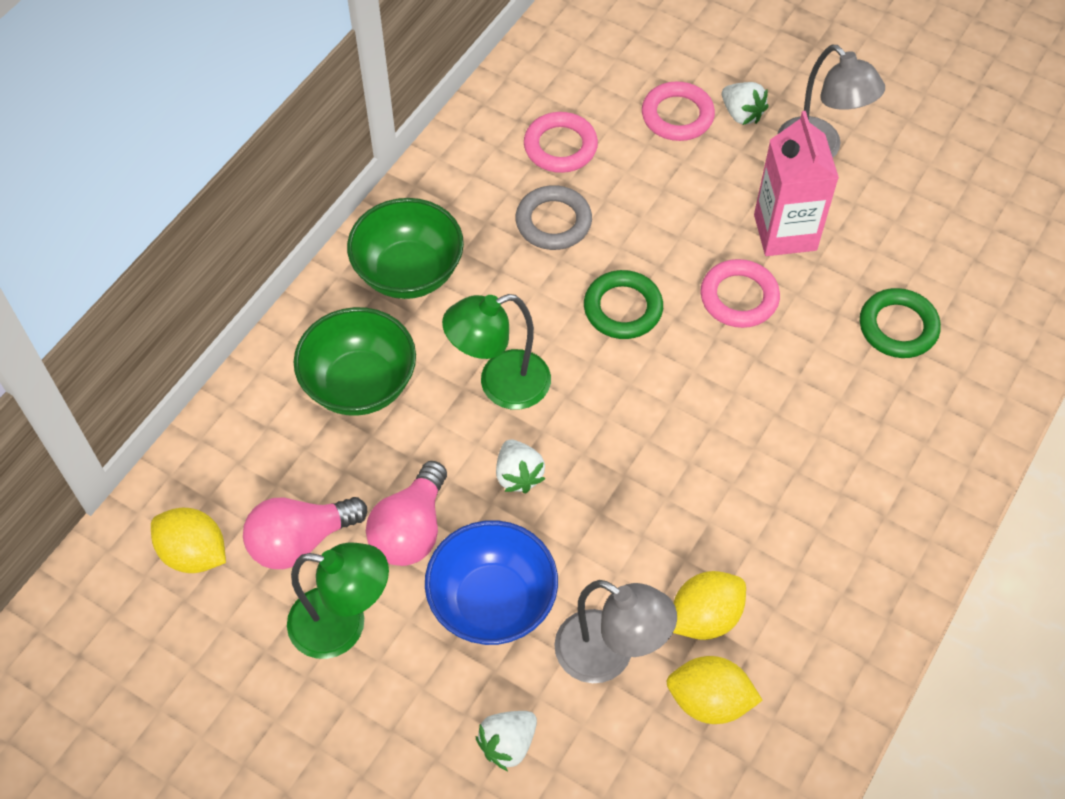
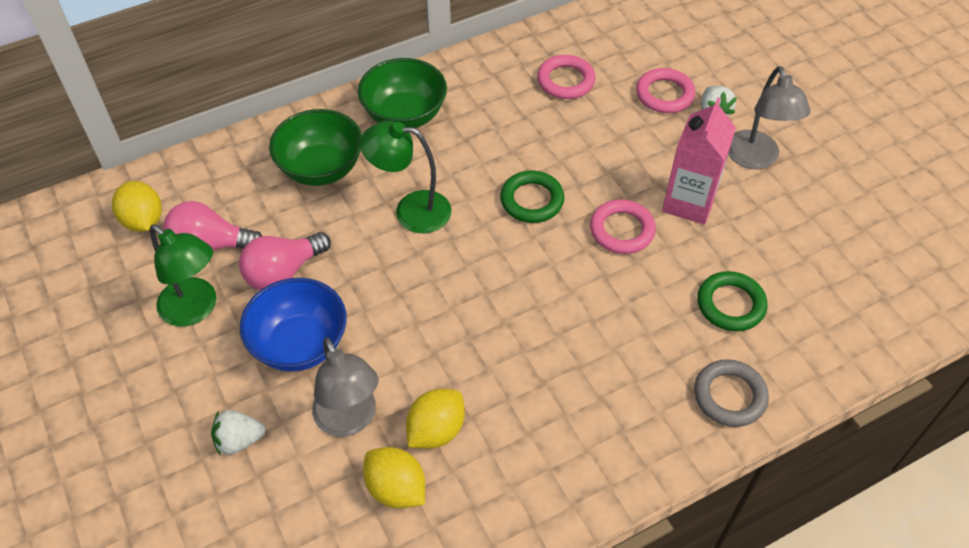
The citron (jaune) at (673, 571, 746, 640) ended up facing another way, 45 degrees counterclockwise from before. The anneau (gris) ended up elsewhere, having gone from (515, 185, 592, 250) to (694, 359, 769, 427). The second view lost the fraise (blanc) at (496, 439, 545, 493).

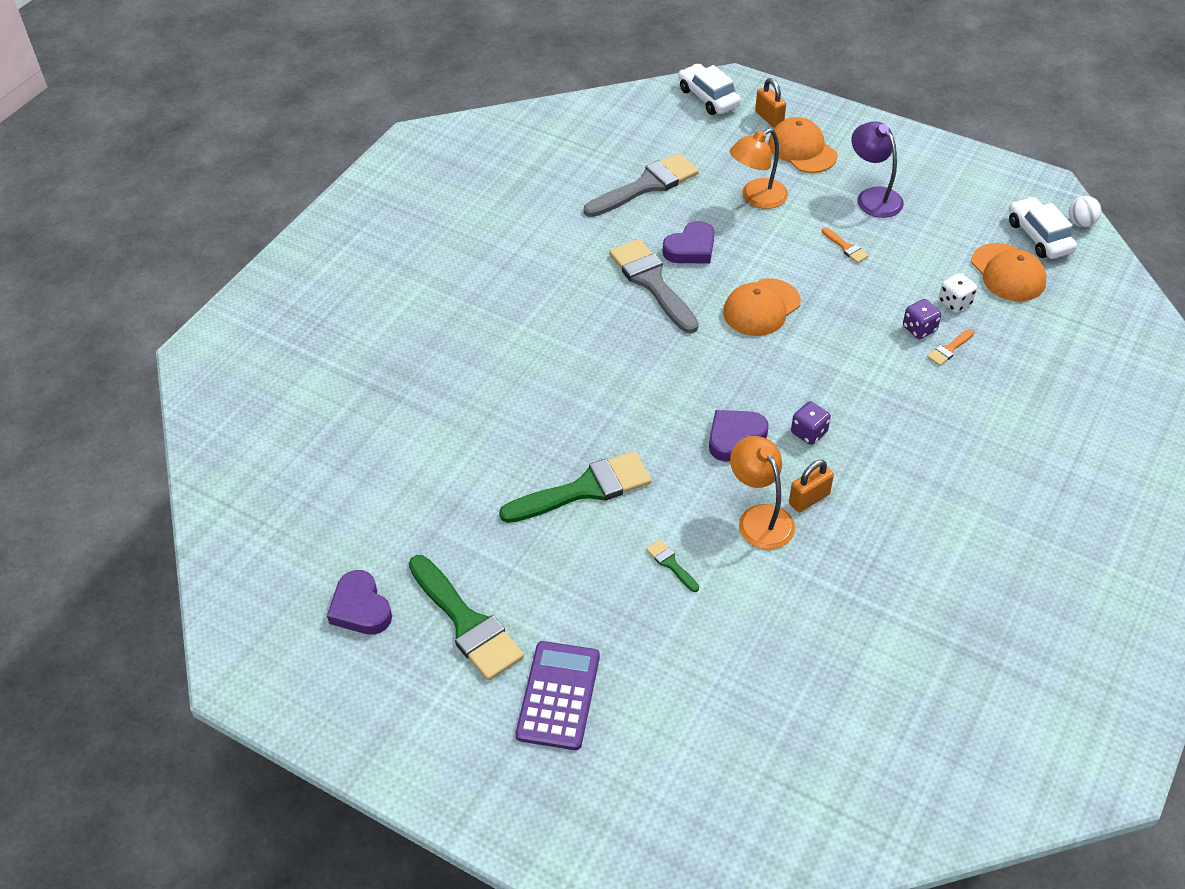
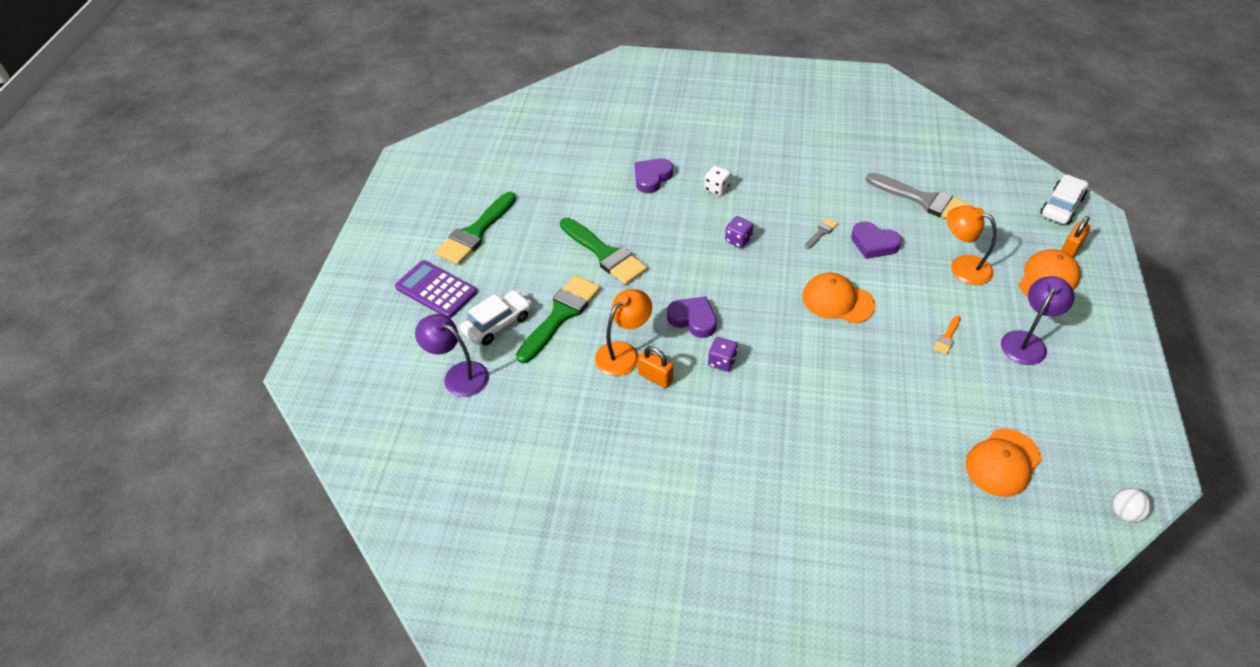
The calculatrice (violet) at (516, 641, 600, 750) ended up facing another way, 135 degrees counterclockwise from before. The second view gained the lampe (violet) at (415, 314, 489, 397). The voiture (blanc) ended up elsewhere, having gone from (1009, 197, 1077, 259) to (460, 290, 531, 346). The size of the pinceau (vert) at (646, 539, 699, 592) changed by a factor of 2.29. The cœur (violet) ended up elsewhere, having gone from (327, 570, 392, 635) to (635, 158, 673, 193). The dé (blanc) ended up elsewhere, having gone from (939, 273, 977, 313) to (704, 166, 731, 196). The dé (violet) ended up elsewhere, having gone from (903, 299, 941, 339) to (725, 216, 753, 248). The size of the pinceau (gris) at (609, 239, 699, 334) changed by a factor of 0.44. The second view lost the pinceau (orange) at (927, 329, 974, 366).

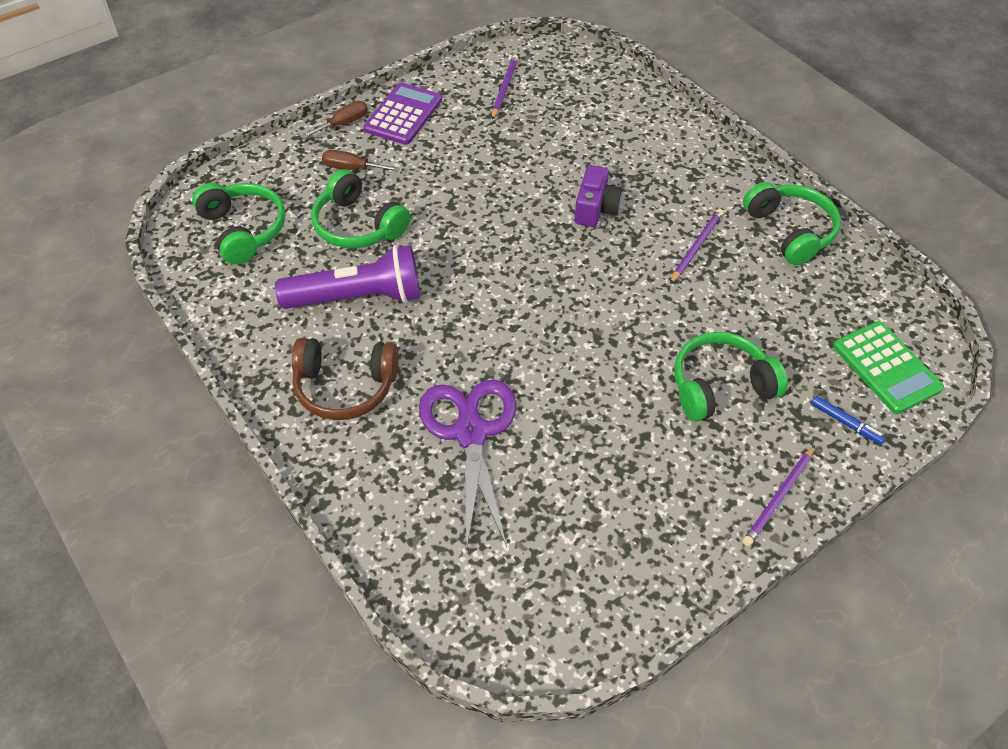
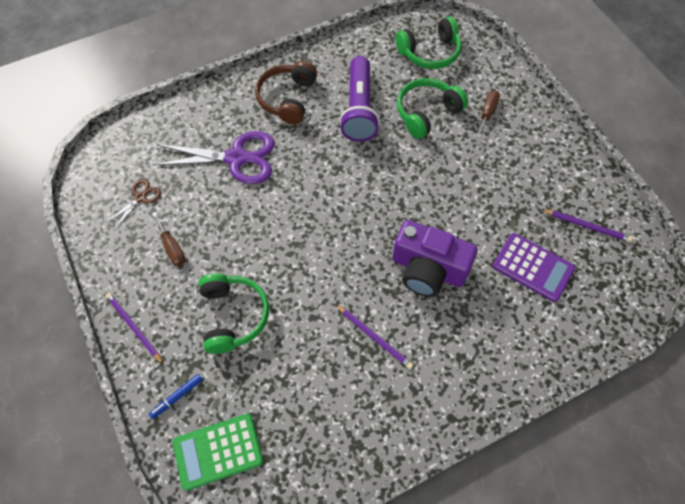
The second view gained the ciseaux (marron) at (106, 179, 161, 230). The tournevis (marron) ended up elsewhere, having gone from (301, 101, 368, 139) to (152, 212, 185, 266). The size of the appareil photo (violet) at (574, 165, 623, 227) changed by a factor of 1.62. The calculatrice (violet) ended up elsewhere, having gone from (364, 82, 442, 145) to (492, 233, 575, 302). The second view lost the casque audio (vert) at (743, 182, 841, 265).

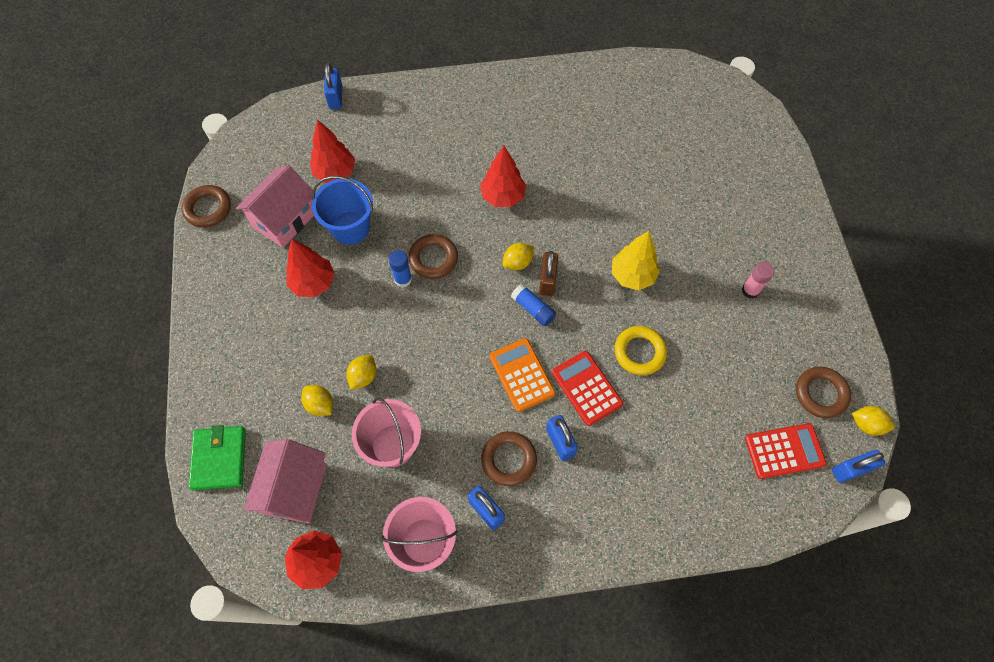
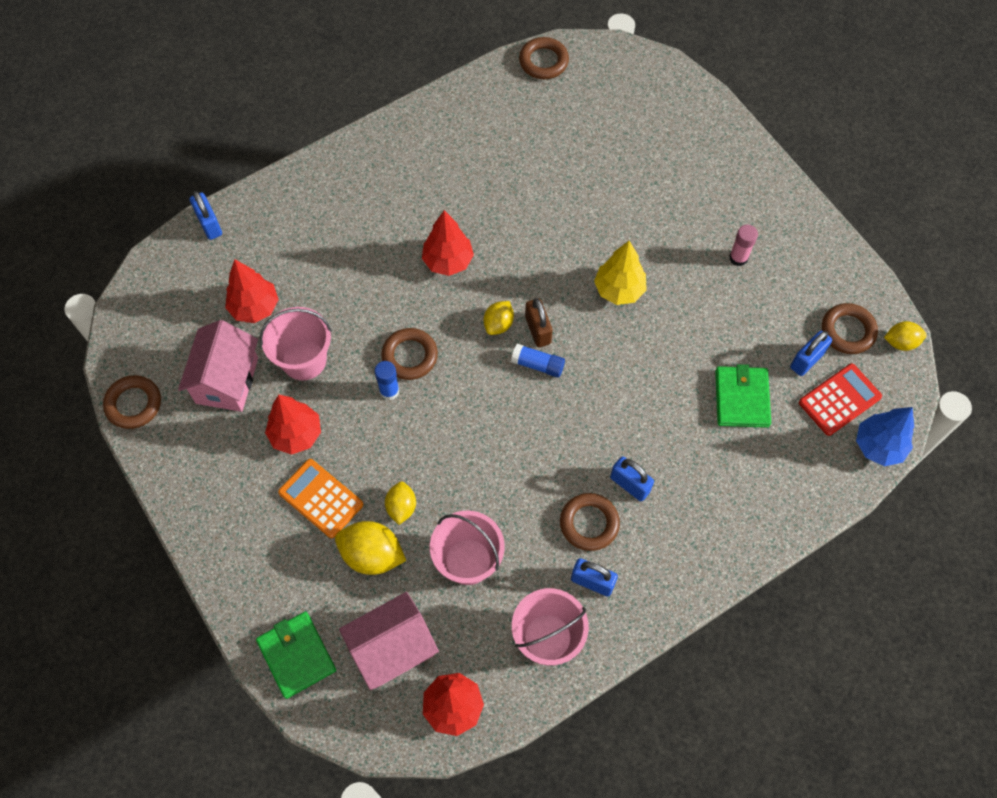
What was the seau (bleu) at (312, 176, 373, 245) turned into the seau (rose) at (260, 307, 332, 380). The calculatrice (orange) ended up elsewhere, having gone from (490, 338, 555, 412) to (278, 459, 363, 538). The size of the citron (jaune) at (301, 385, 333, 416) changed by a factor of 1.64. The maison (rose) at (244, 439, 326, 523) ended up facing another way, 75 degrees clockwise from before. The second view gained the anneau (marron) at (519, 37, 569, 79). The second view gained the portefeuille (vert) at (715, 364, 771, 428). The cadenas (bleu) ended up elsewhere, having gone from (832, 450, 885, 483) to (790, 330, 832, 376). The second view gained the arbre (bleu) at (856, 407, 914, 466). The second view lost the calculatrice (rouge) at (552, 351, 623, 426). The second view lost the anneau (jaune) at (614, 326, 667, 375).

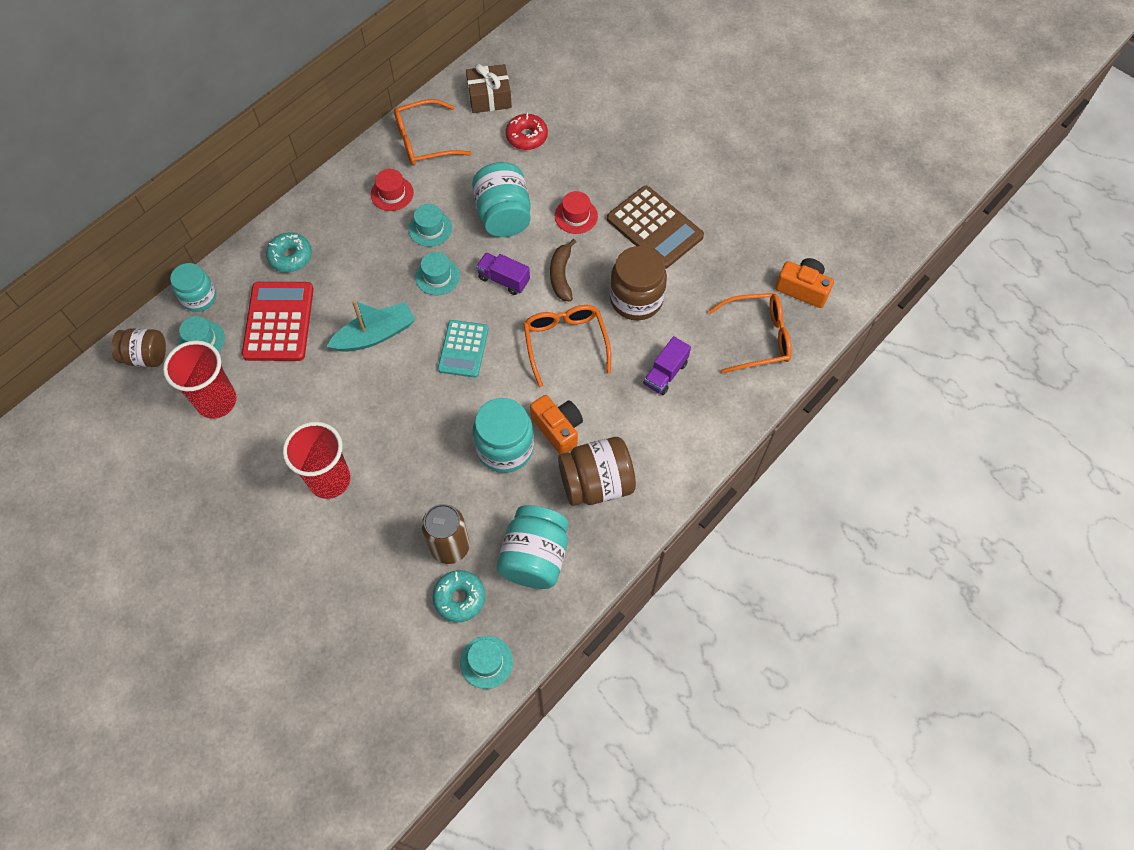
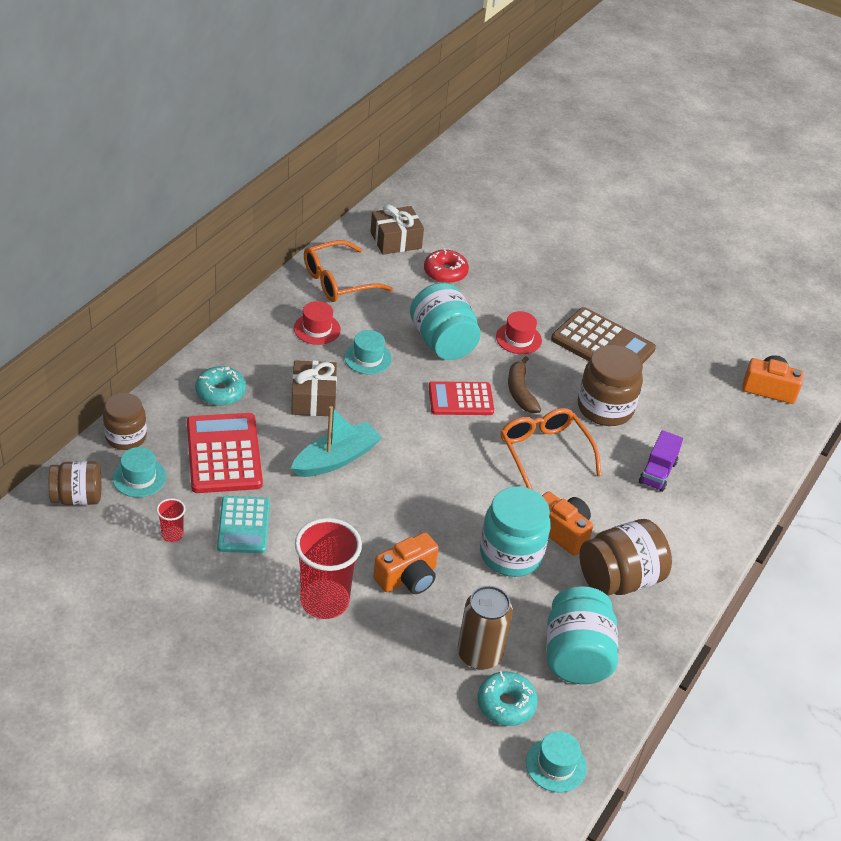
What was the bocal (turquoise) at (170, 263, 216, 312) turned into the bocal (marron) at (103, 393, 147, 450). The size of the gobelet (rouge) at (163, 340, 237, 419) changed by a factor of 0.45. The calculatrice (turquoise) ended up elsewhere, having gone from (438, 320, 489, 378) to (217, 496, 270, 553). The second view gained the cadeau (marron) at (291, 360, 337, 416). The second view gained the appareil photo (orange) at (373, 532, 439, 594). Where the camion (violet) stood at (476, 252, 530, 295), the calculatrice (rouge) came to stand at (429, 381, 494, 415). The second view lost the chapeau (turquoise) at (415, 252, 460, 296). The second view lost the lunettes (orange) at (708, 293, 792, 374).

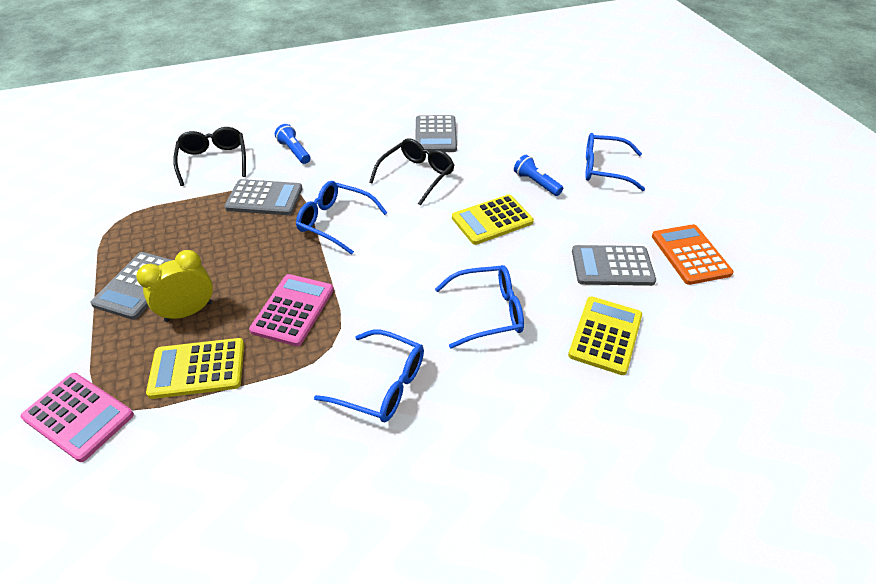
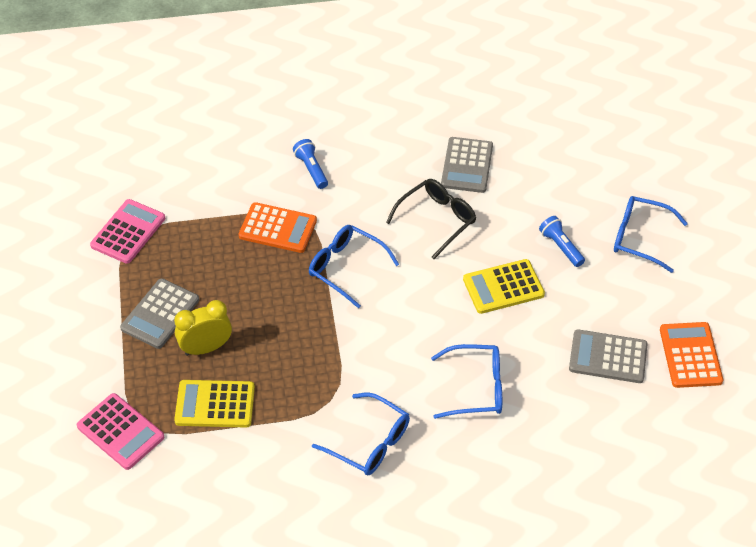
The calculatrice (rose) ended up elsewhere, having gone from (249, 274, 334, 346) to (90, 199, 165, 264). What was the calculatrice (gris) at (225, 179, 303, 215) turned into the calculatrice (orange) at (238, 202, 317, 253). The second view lost the lunettes (noir) at (173, 127, 246, 186). The second view lost the calculatrice (jaune) at (568, 296, 642, 375).

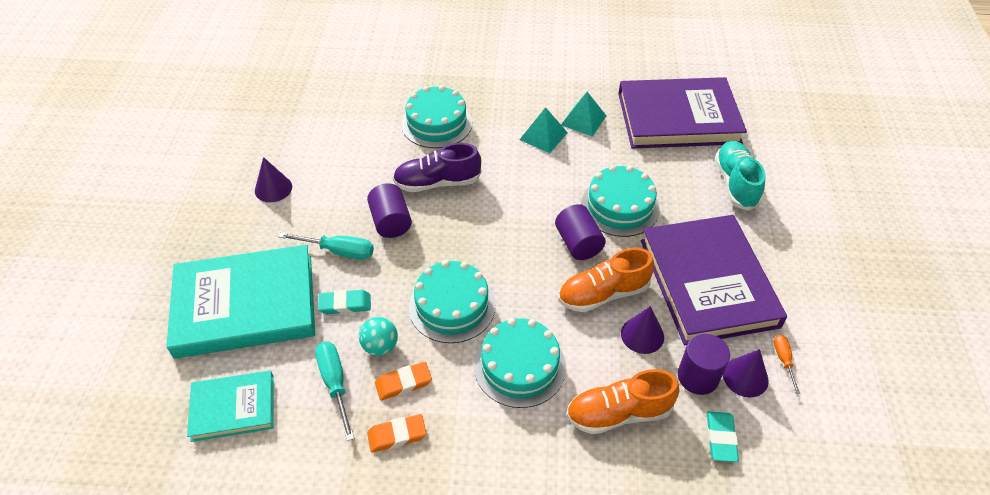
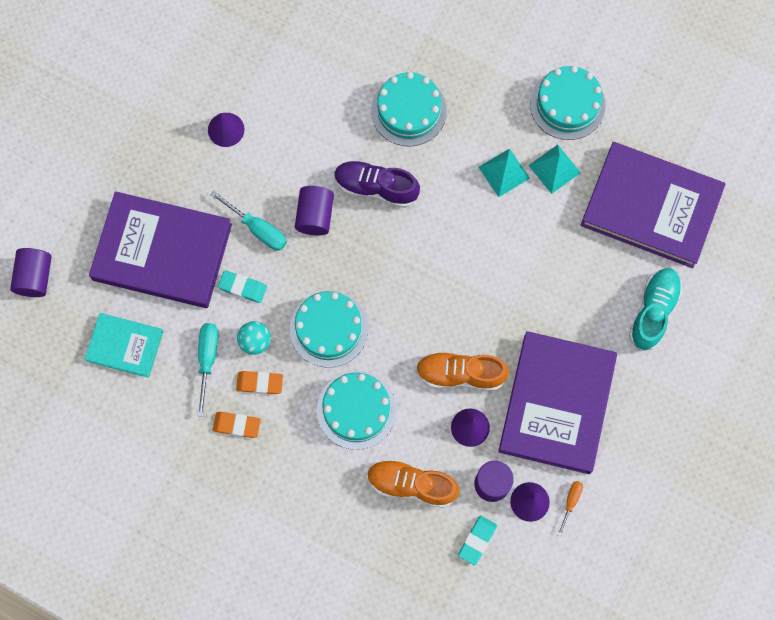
The cylindre (violet) ended up elsewhere, having gone from (555, 204, 606, 260) to (10, 248, 52, 297). What was the livre (turquoise) at (166, 245, 315, 359) turned into the livre (violet) at (89, 191, 232, 308). The gâteau (turquoise) ended up elsewhere, having gone from (581, 165, 660, 237) to (530, 66, 606, 140).

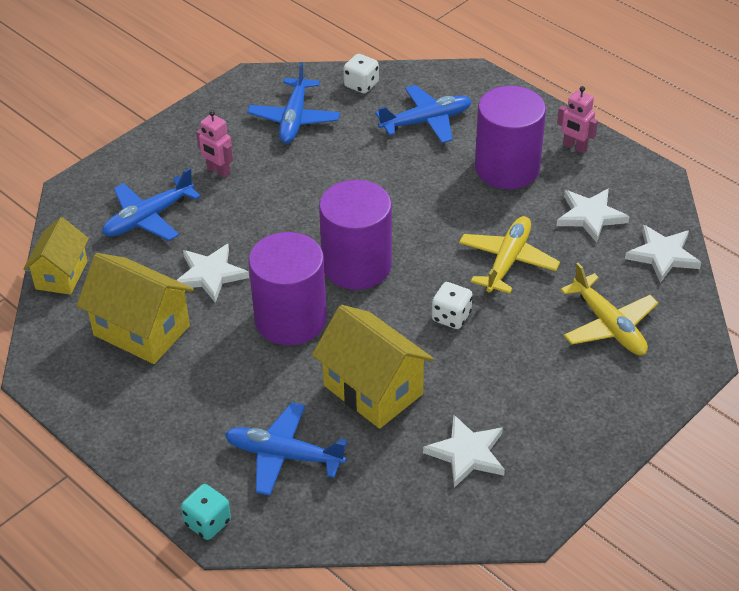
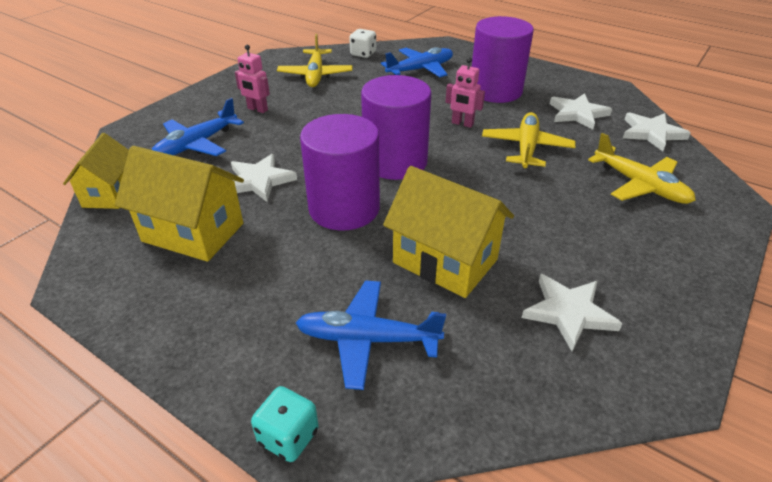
What was the avion (bleu) at (247, 62, 340, 143) turned into the avion (jaune) at (277, 34, 352, 87). The robot (rose) ended up elsewhere, having gone from (557, 86, 598, 153) to (446, 57, 485, 128). The second view lost the dé (blanc) at (432, 282, 472, 329).

